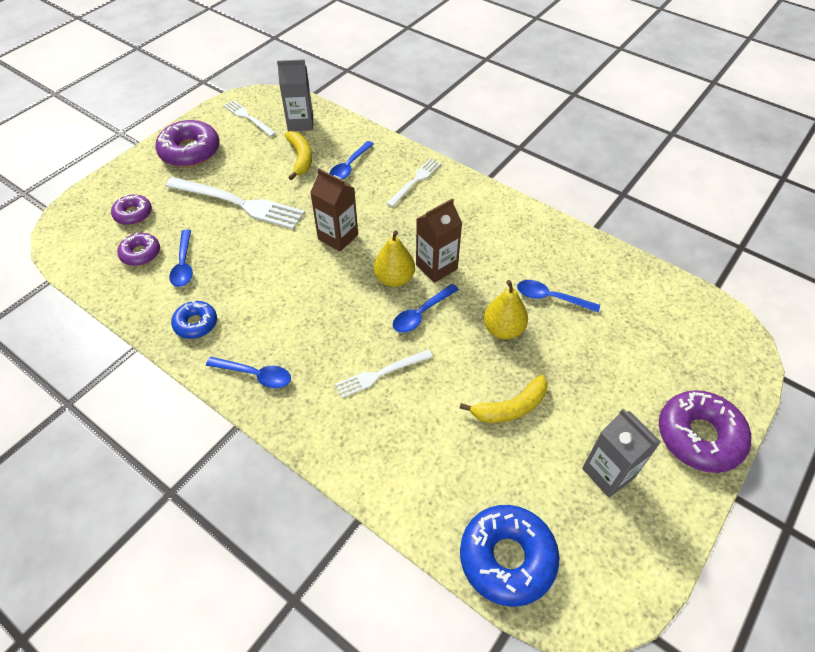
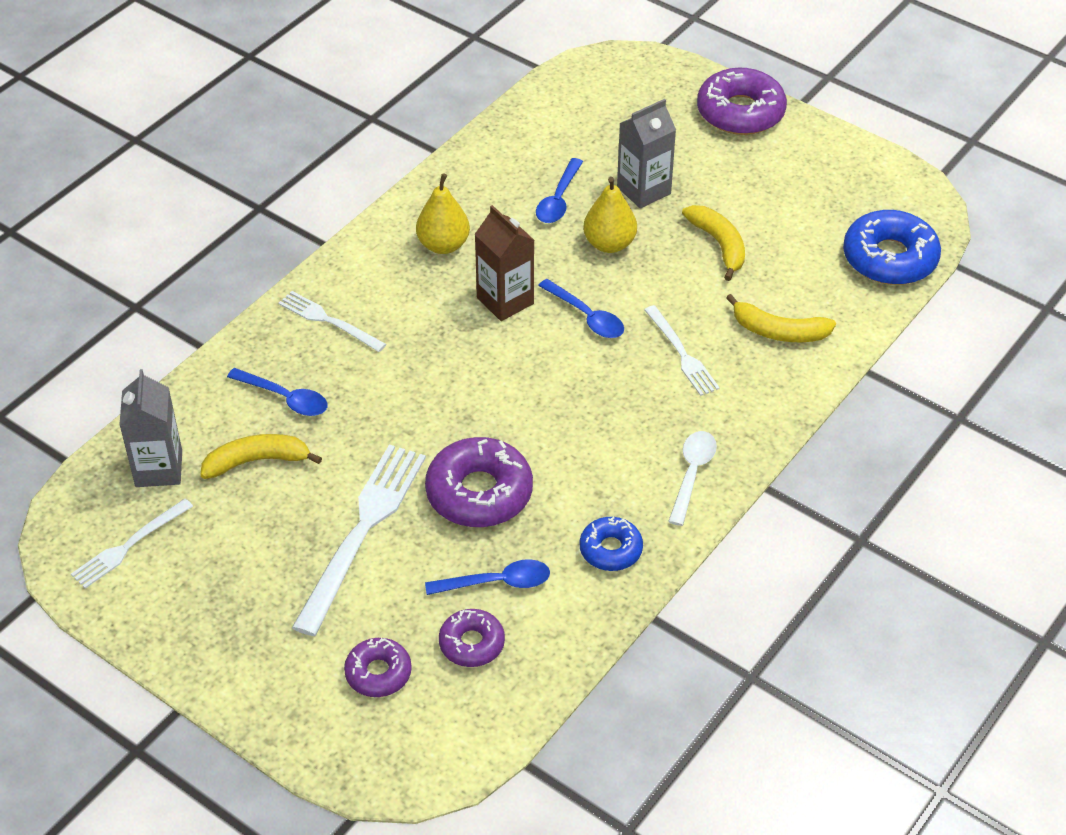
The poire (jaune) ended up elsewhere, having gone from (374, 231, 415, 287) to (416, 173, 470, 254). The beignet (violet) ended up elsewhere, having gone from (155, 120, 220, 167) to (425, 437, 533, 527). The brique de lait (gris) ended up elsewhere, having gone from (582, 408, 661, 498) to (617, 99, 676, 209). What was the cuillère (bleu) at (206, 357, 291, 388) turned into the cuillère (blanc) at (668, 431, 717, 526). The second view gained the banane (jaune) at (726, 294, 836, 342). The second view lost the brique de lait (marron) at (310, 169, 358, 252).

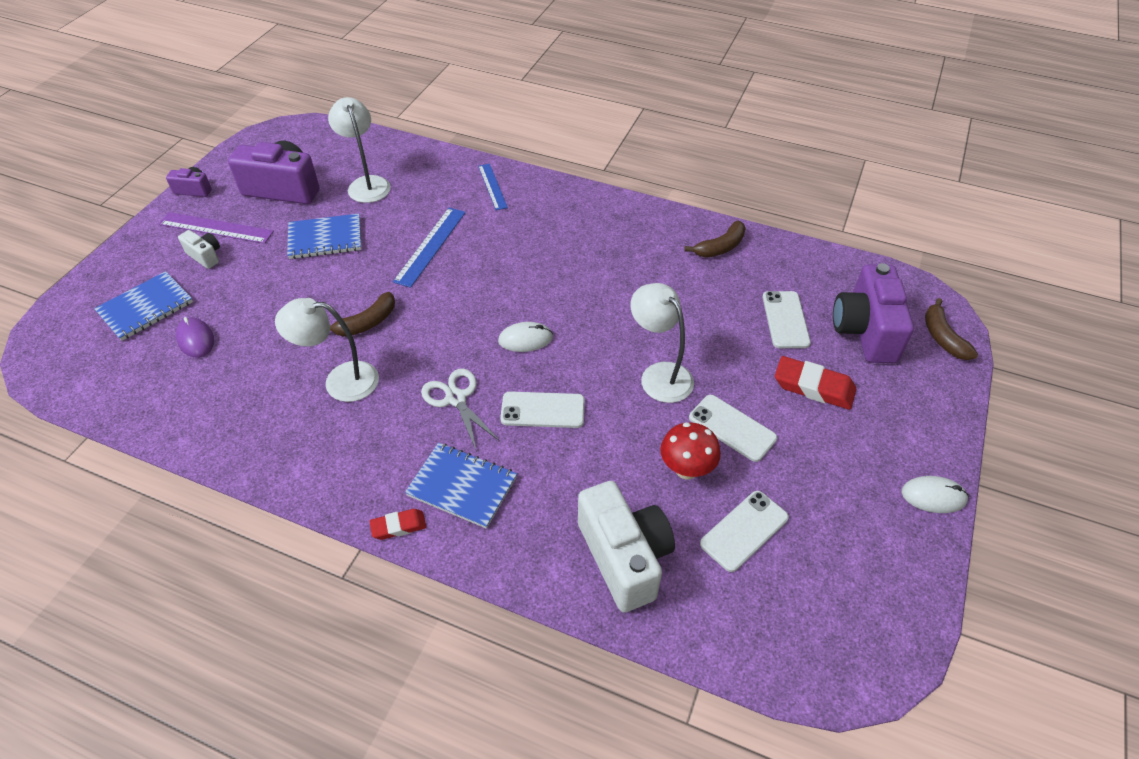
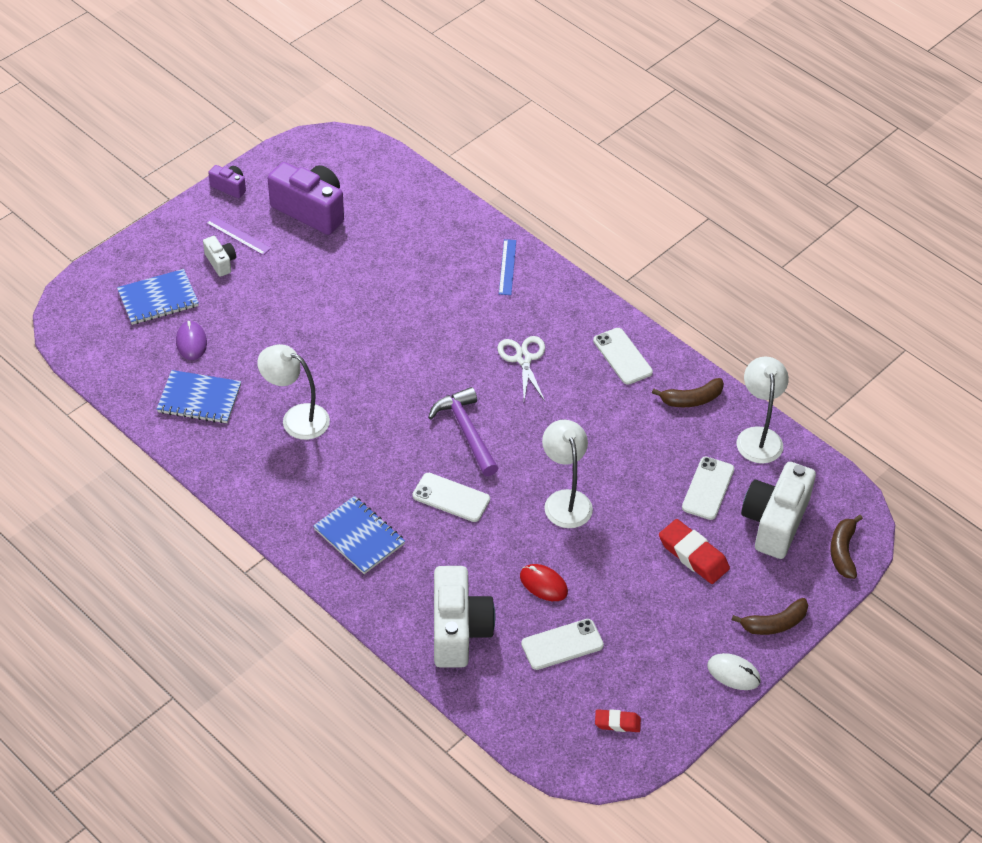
The carnet (bleu) ended up elsewhere, having gone from (287, 213, 361, 259) to (157, 370, 241, 424). The size of the règle (violet) at (159, 212, 274, 244) changed by a factor of 0.66. Where the souris (blanc) stood at (498, 322, 553, 352), the marteau (violet) came to stand at (428, 387, 498, 476). The ciseaux (blanc) ended up elsewhere, having gone from (421, 368, 500, 452) to (497, 336, 545, 401). Where the champignon (rouge) stood at (660, 422, 721, 480), the souris (rouge) came to stand at (520, 564, 568, 601). The téléphone (blanc) ended up elsewhere, having gone from (689, 395, 777, 462) to (593, 328, 653, 385). The gomme (rouge) ended up elsewhere, having gone from (370, 509, 426, 540) to (595, 709, 641, 732). The banane (marron) ended up elsewhere, having gone from (330, 292, 395, 337) to (732, 598, 808, 635). The lampe (blanc) ended up elsewhere, having gone from (328, 97, 391, 203) to (737, 357, 789, 464). What was the appareil photo (violet) at (833, 263, 914, 363) turned into the appareil photo (blanc) at (741, 462, 816, 559). The second view lost the règle (bleu) at (393, 208, 466, 288).

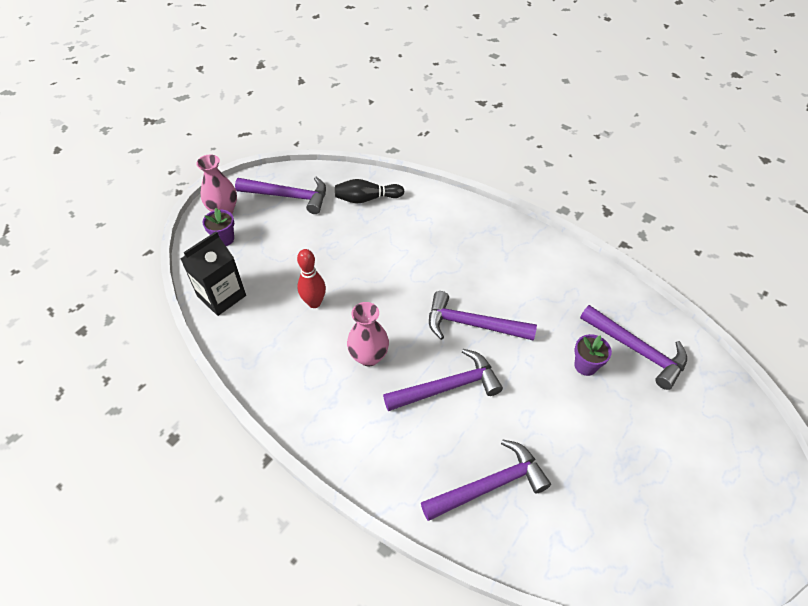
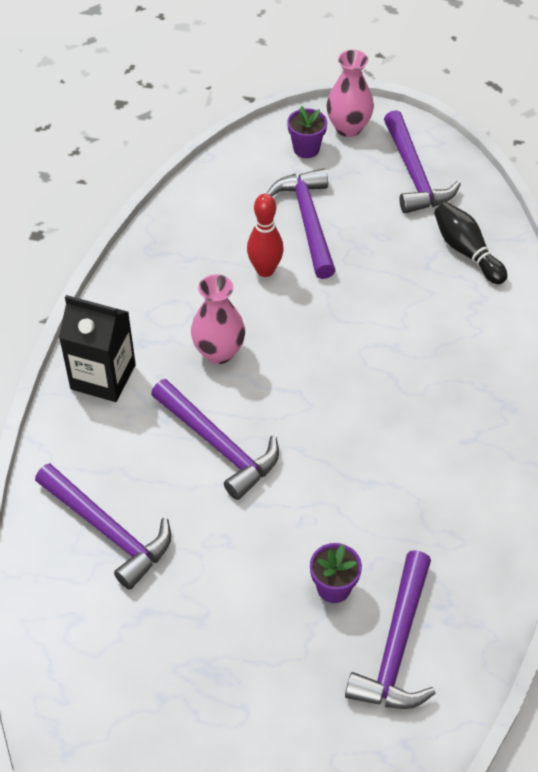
The brique de lait (noir) ended up elsewhere, having gone from (181, 231, 246, 316) to (59, 295, 136, 402). The marteau (violet) ended up elsewhere, having gone from (429, 291, 537, 341) to (266, 169, 336, 279).

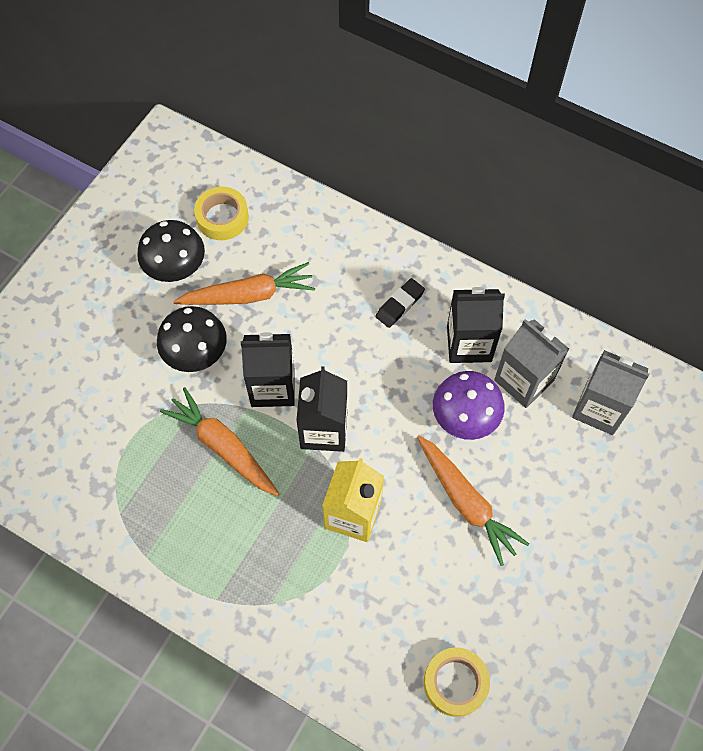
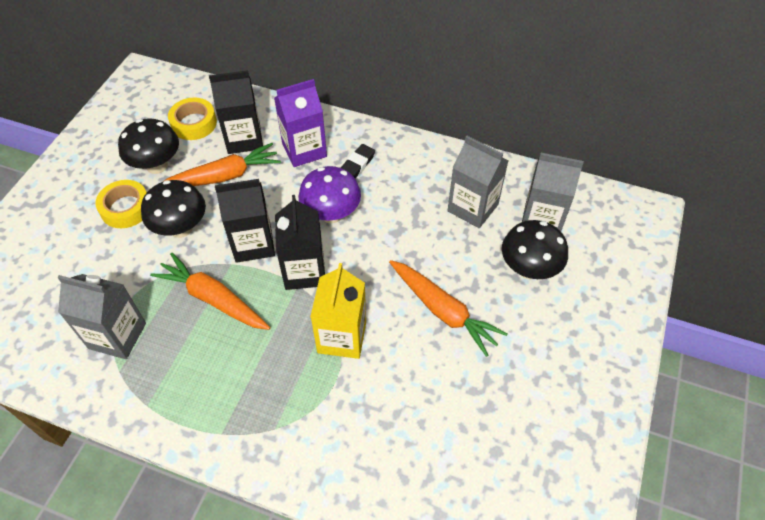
The second view gained the brique de lait (gris) at (57, 274, 146, 359). The ruban adhésif (jaune) ended up elsewhere, having gone from (424, 647, 490, 717) to (95, 180, 147, 228). The brique de lait (noir) ended up elsewhere, having gone from (447, 287, 505, 363) to (209, 70, 263, 154). The second view gained the brique de lait (violet) at (274, 79, 327, 167). The champignon (violet) ended up elsewhere, having gone from (433, 371, 505, 440) to (298, 166, 361, 223). The second view gained the champignon (noir) at (502, 220, 568, 279).

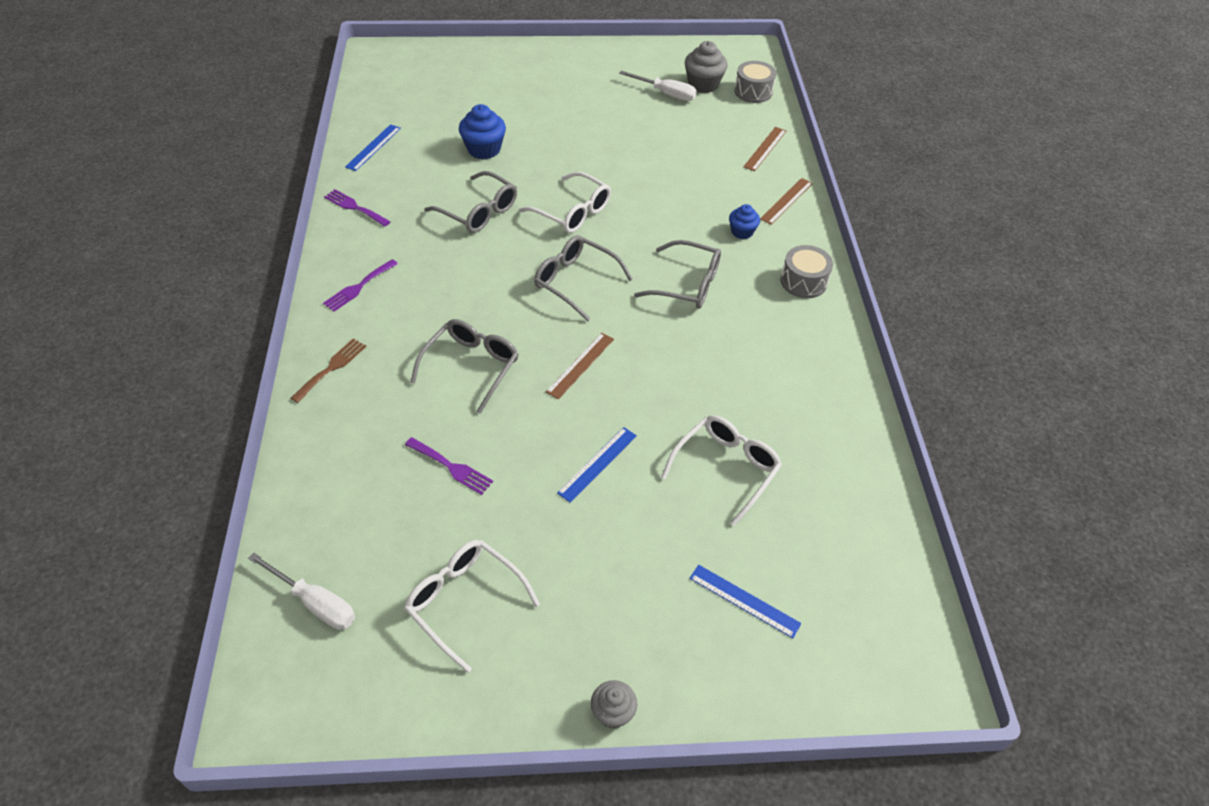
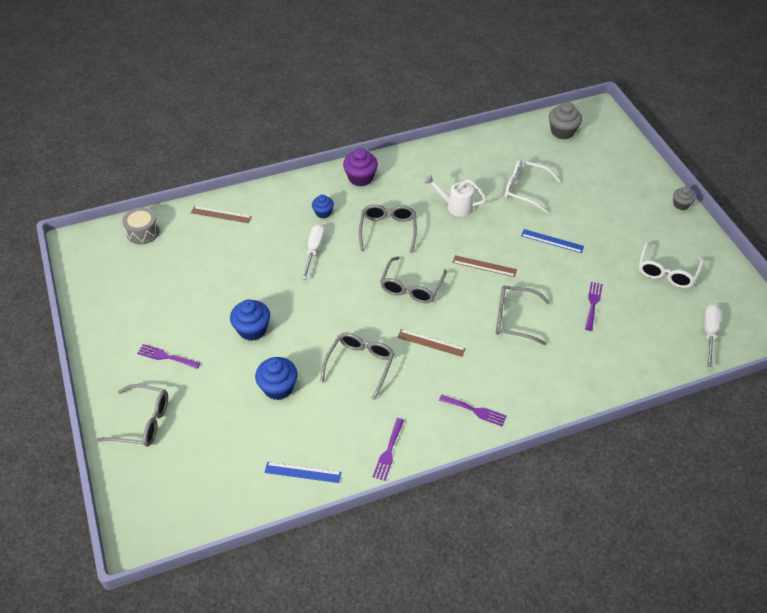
The second view gained the lunettes (gris) at (97, 384, 168, 447). The second view gained the fourchette (violet) at (137, 344, 200, 369). The second view gained the muffin (bleu) at (230, 299, 270, 341). The tournevis (blanc) ended up elsewhere, having gone from (619, 71, 697, 101) to (302, 224, 325, 280). Where the tambour (gris) stood at (781, 245, 833, 298), the muffin (violet) came to stand at (343, 148, 378, 186). The règle (marron) ended up elsewhere, having gone from (760, 178, 813, 225) to (397, 329, 466, 357). The second view gained the arrosoir (blanc) at (424, 175, 486, 217). The muffin (gris) ended up elsewhere, having gone from (684, 41, 728, 93) to (549, 102, 582, 139). The second view lost the fourchette (marron) at (291, 339, 366, 403). The second view lost the lunettes (blanc) at (519, 172, 611, 233). The second view lost the règle (bleu) at (689, 565, 802, 638).

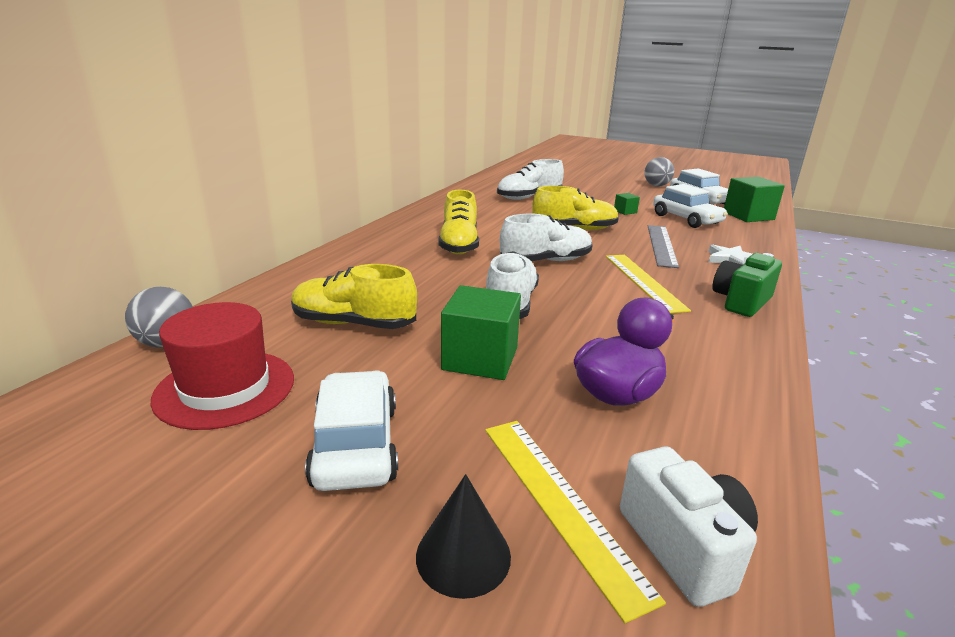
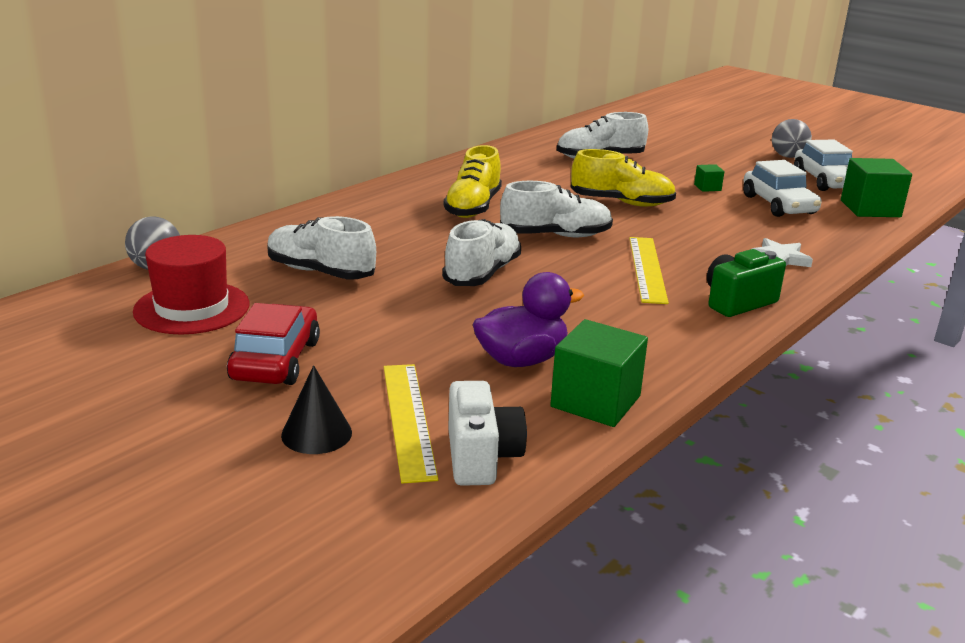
What was the voiture (blanc) at (305, 370, 398, 491) turned into the voiture (rouge) at (227, 303, 320, 385). What was the chaussure (jaune) at (291, 264, 417, 329) turned into the chaussure (blanc) at (267, 216, 376, 280). The cube (vert) ended up elsewhere, having gone from (441, 285, 521, 380) to (550, 319, 648, 427). The second view lost the règle (gris) at (648, 225, 679, 268).

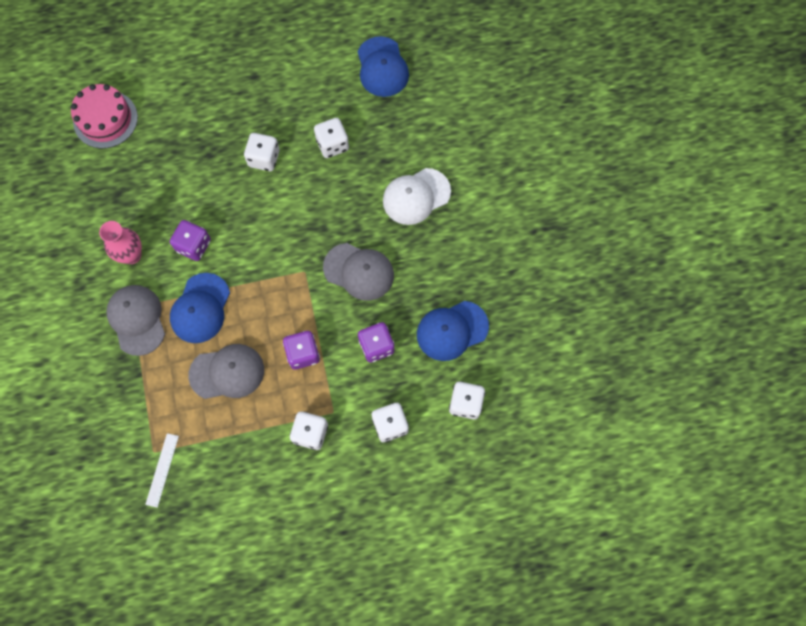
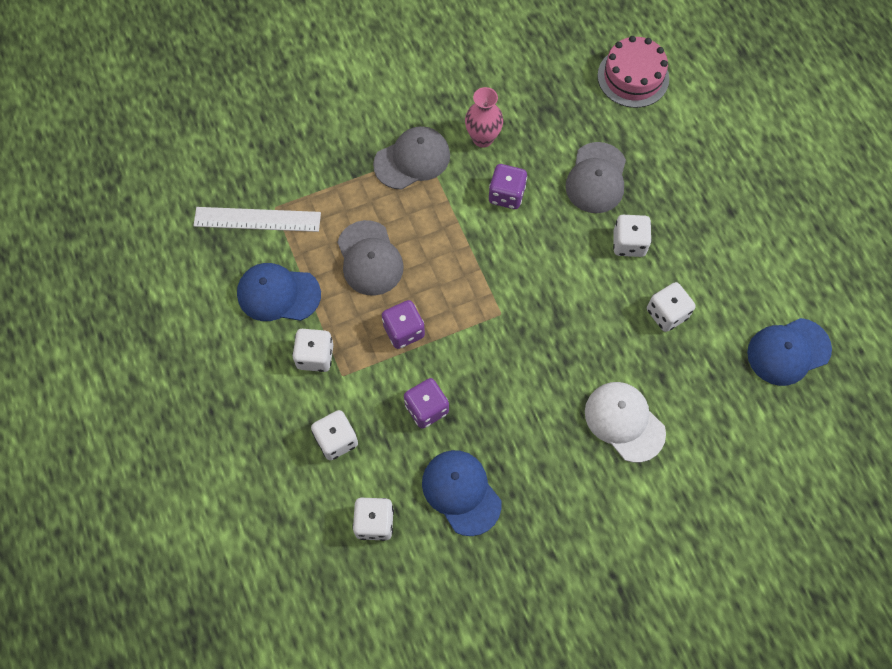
The size of the règle (blanc) at (145, 433, 179, 508) changed by a factor of 1.65. The casquette (bleu) ended up elsewhere, having gone from (170, 273, 230, 343) to (237, 263, 321, 321). The casquette (gris) ended up elsewhere, having gone from (323, 243, 394, 301) to (565, 142, 626, 213).

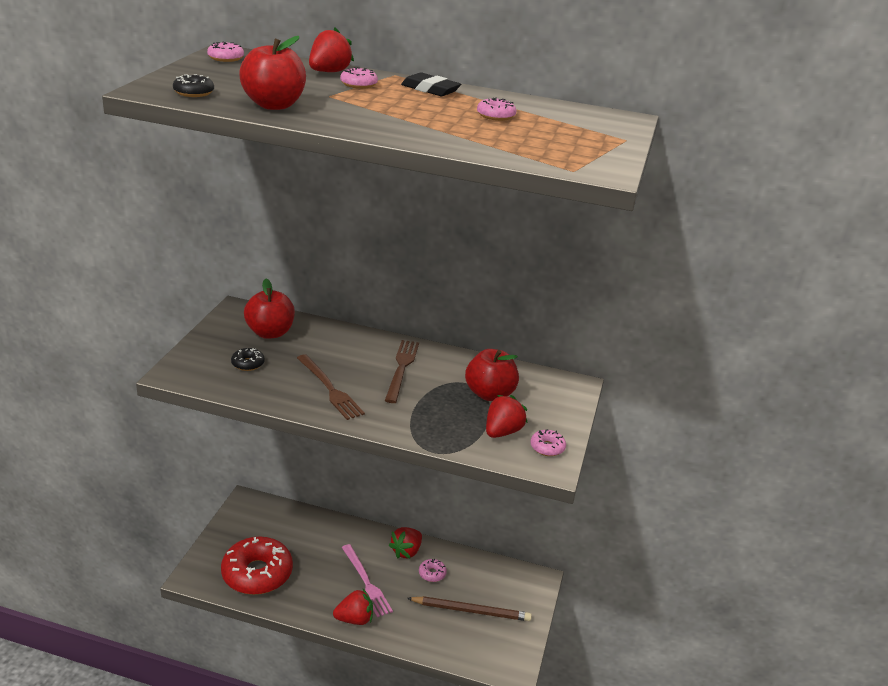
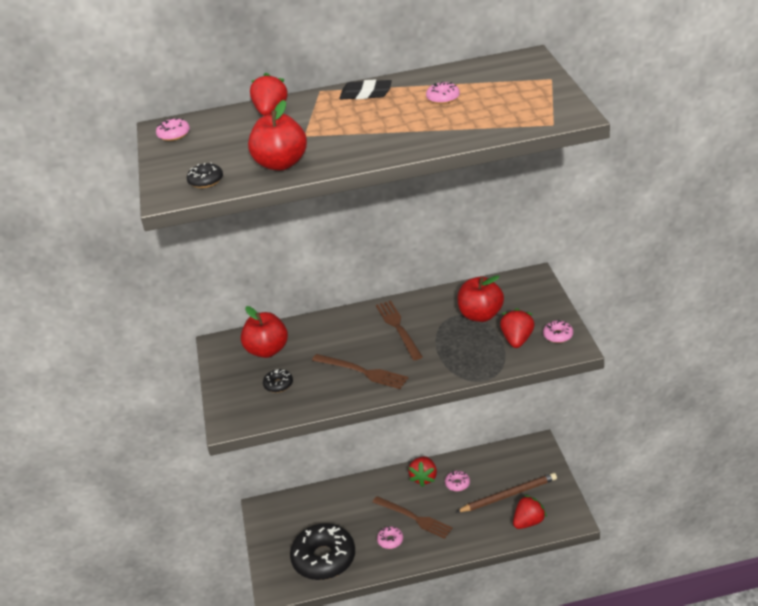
What was the beignet (rouge) at (221, 537, 293, 595) turned into the beignet (noir) at (290, 523, 355, 580). What was the fourchette (rose) at (342, 544, 393, 617) turned into the fourchette (marron) at (372, 496, 453, 539). The beignet (rose) ended up elsewhere, having gone from (340, 67, 378, 89) to (377, 526, 403, 549). The fraise (rouge) ended up elsewhere, having gone from (333, 589, 373, 625) to (513, 495, 547, 529).

